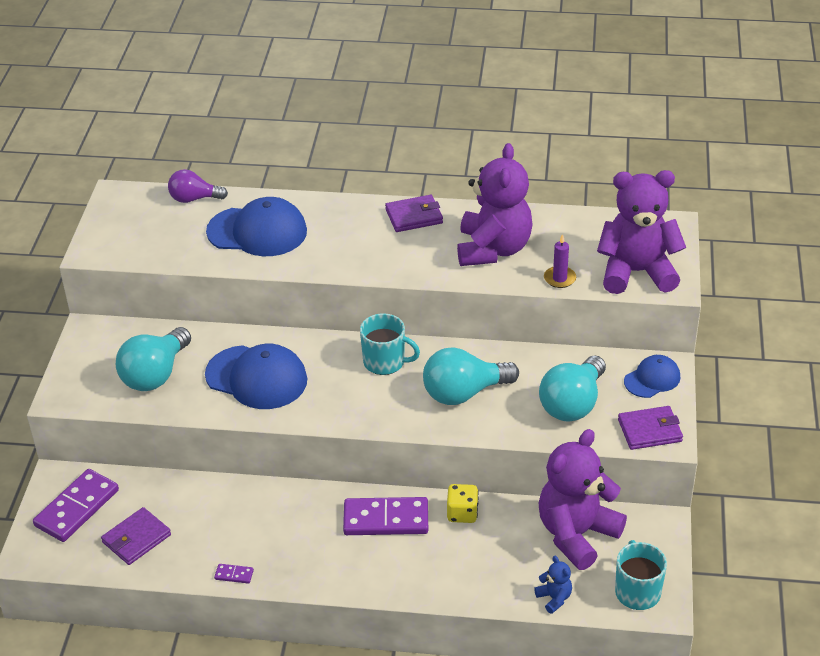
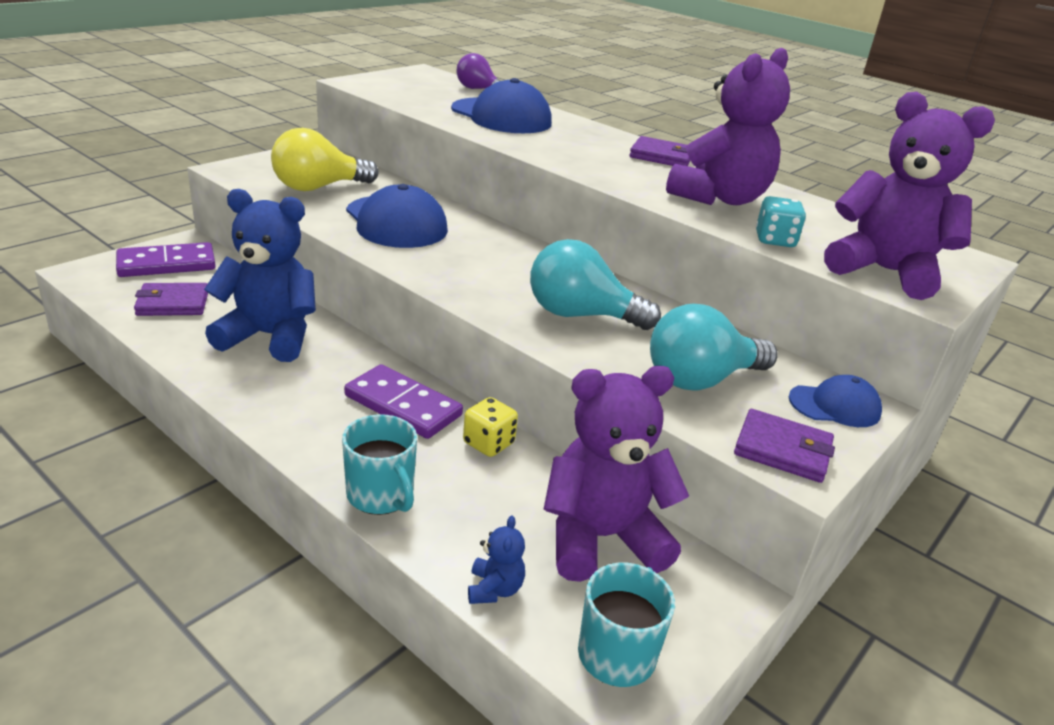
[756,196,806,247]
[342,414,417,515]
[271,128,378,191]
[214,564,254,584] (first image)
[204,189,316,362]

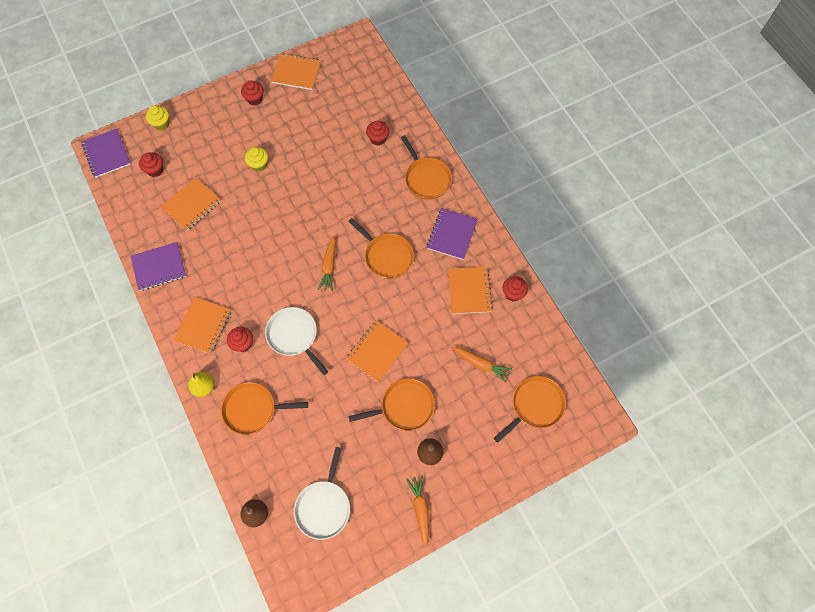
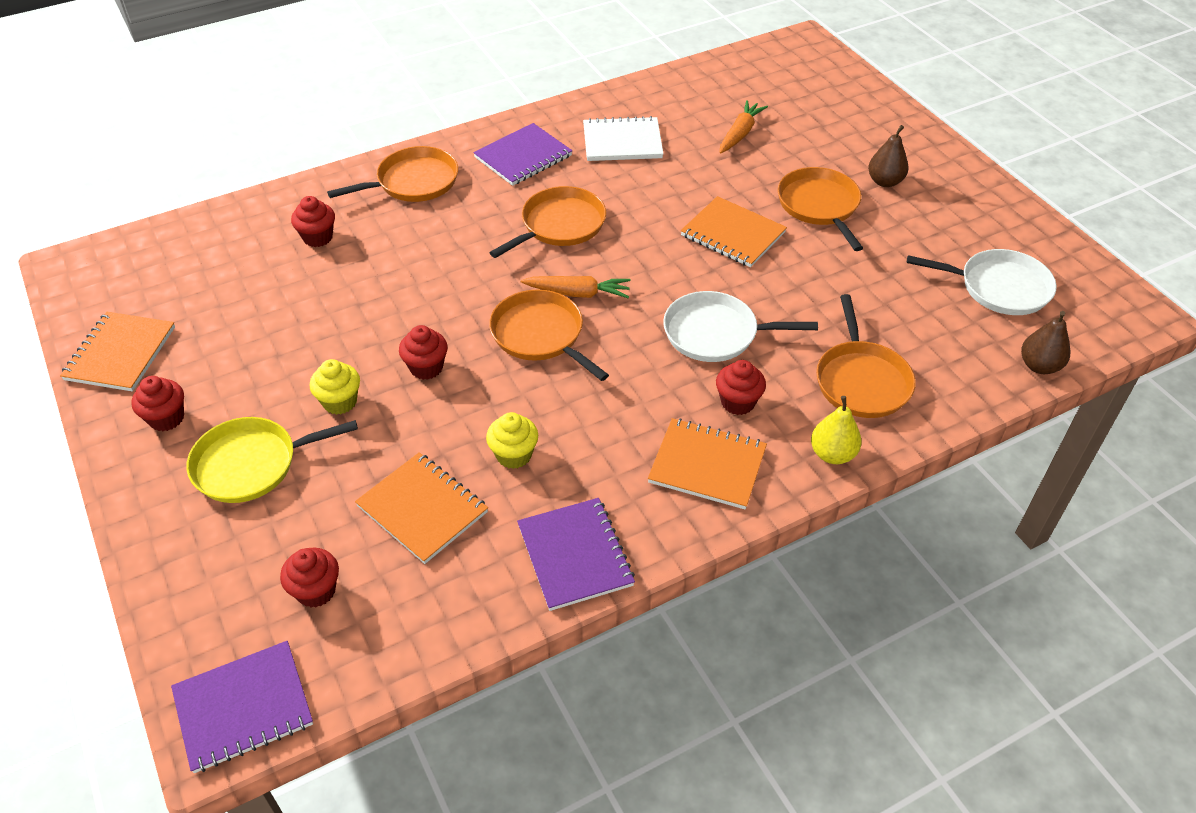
[486,412,538,469]
[473,123,572,186]
[583,116,663,161]
[399,325,448,380]
[663,291,818,362]
[489,289,609,381]
[406,475,429,547] (first image)
[186,417,358,503]

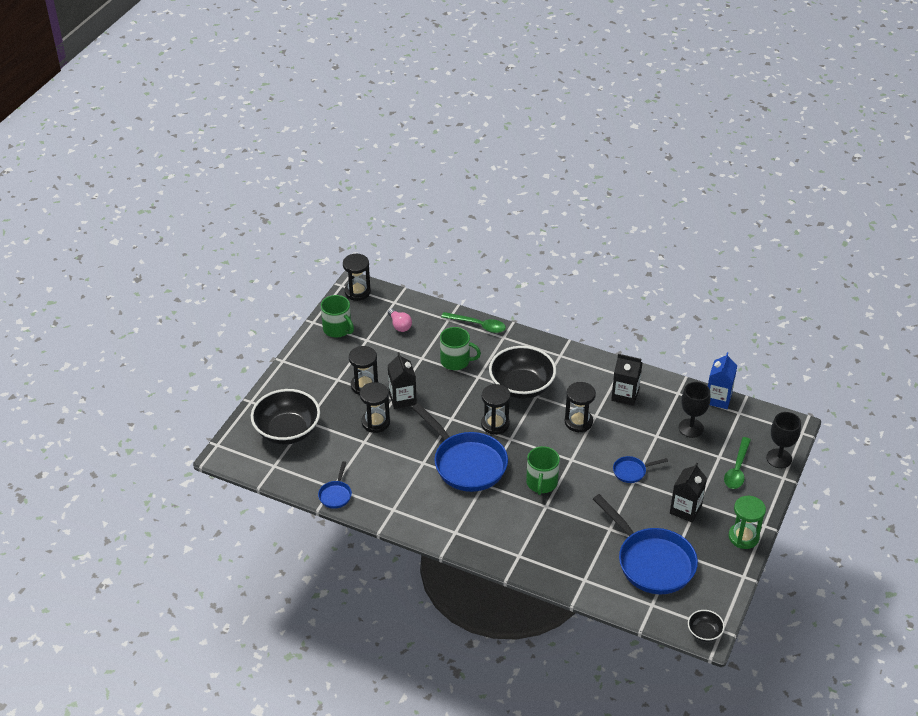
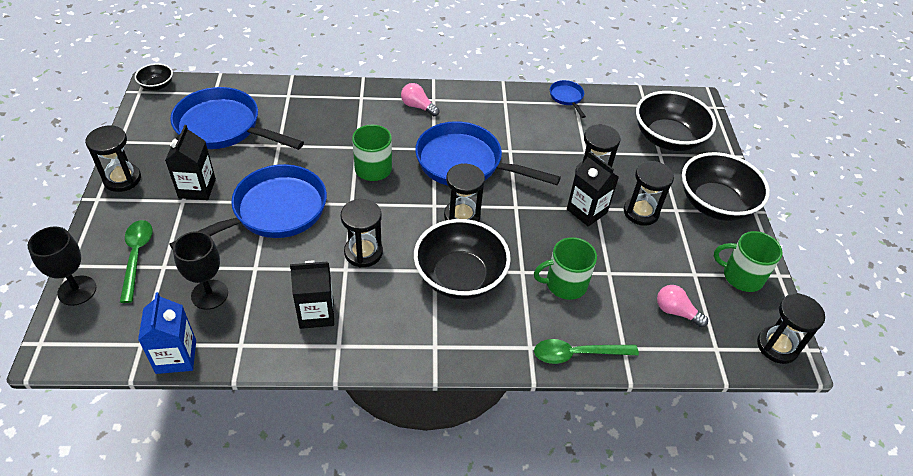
[169,164,327,250]
[85,125,141,192]
[401,83,440,116]
[682,152,770,221]

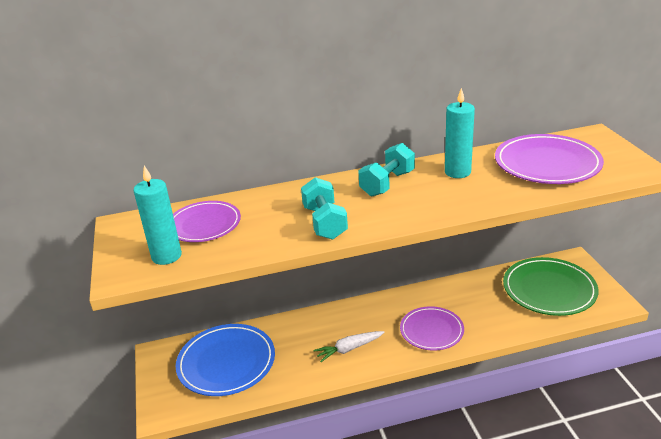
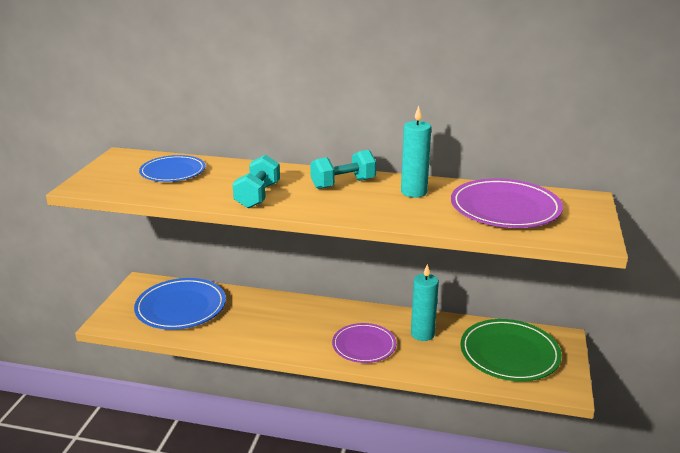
[411,264,439,341]
[139,155,206,182]
[314,331,384,362] (first image)

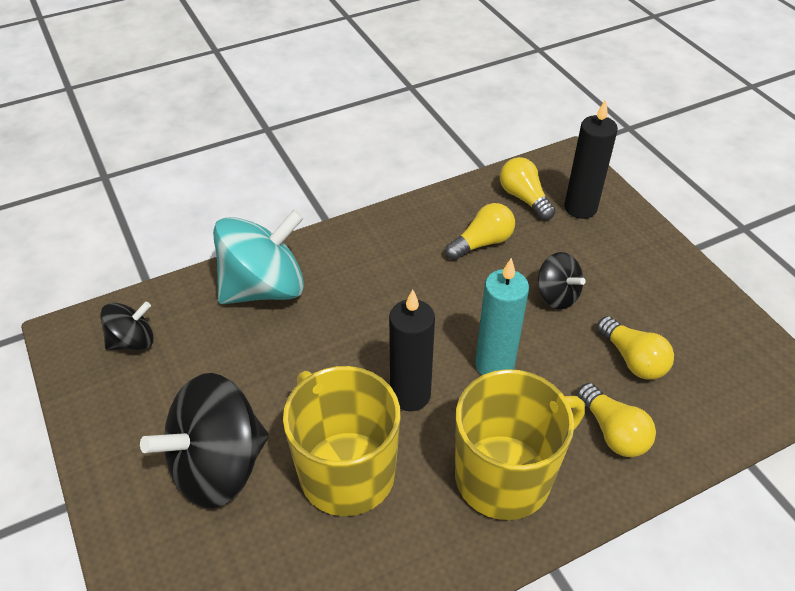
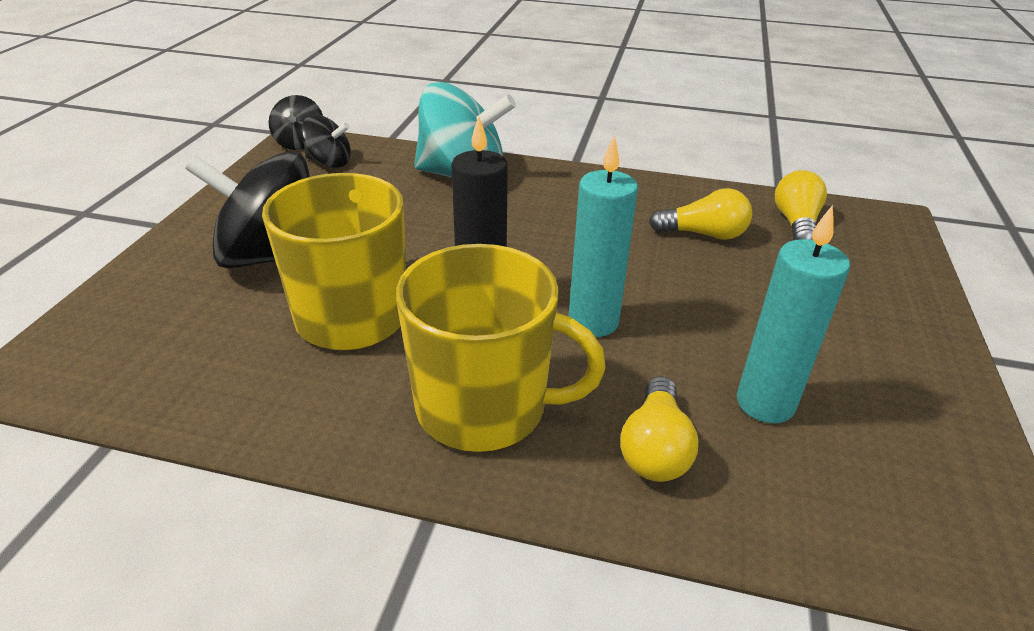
[564,99,618,219] (first image)
[269,95,323,150]
[737,205,850,423]

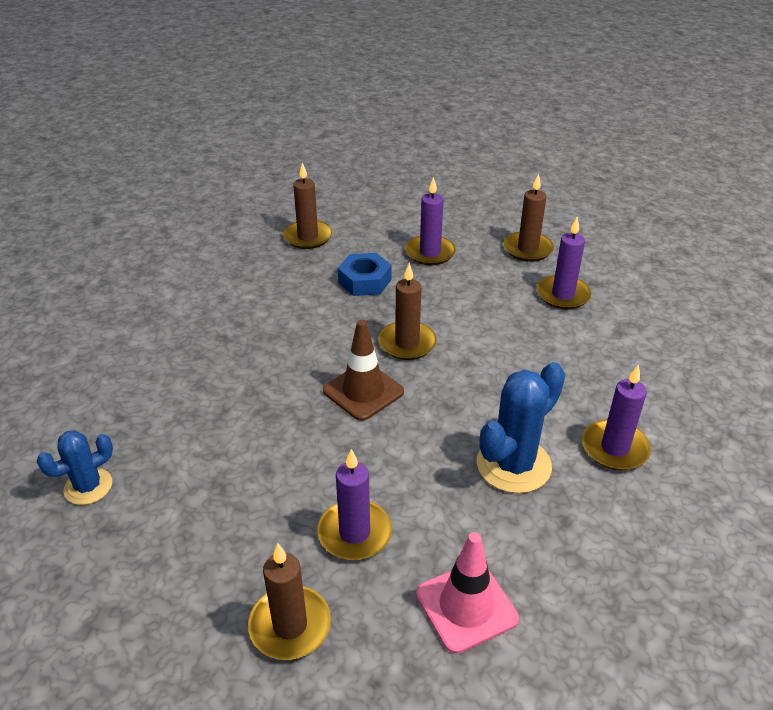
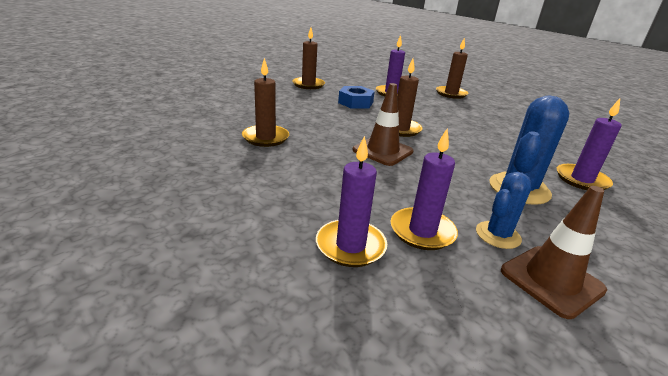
[316,136,387,267]
[476,172,531,249]
[501,186,607,319]
[242,58,289,147]

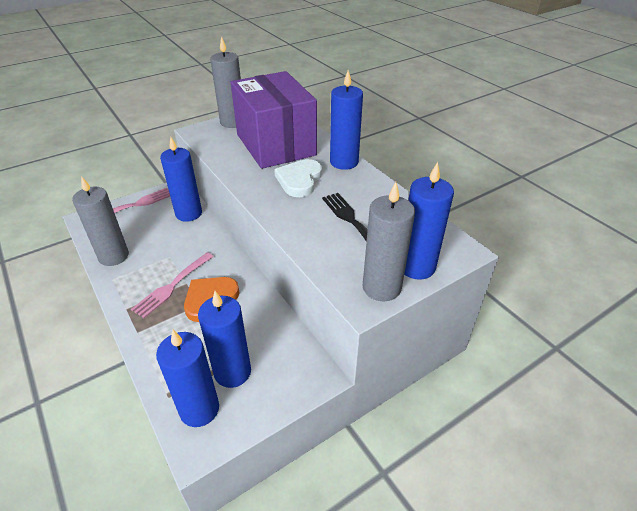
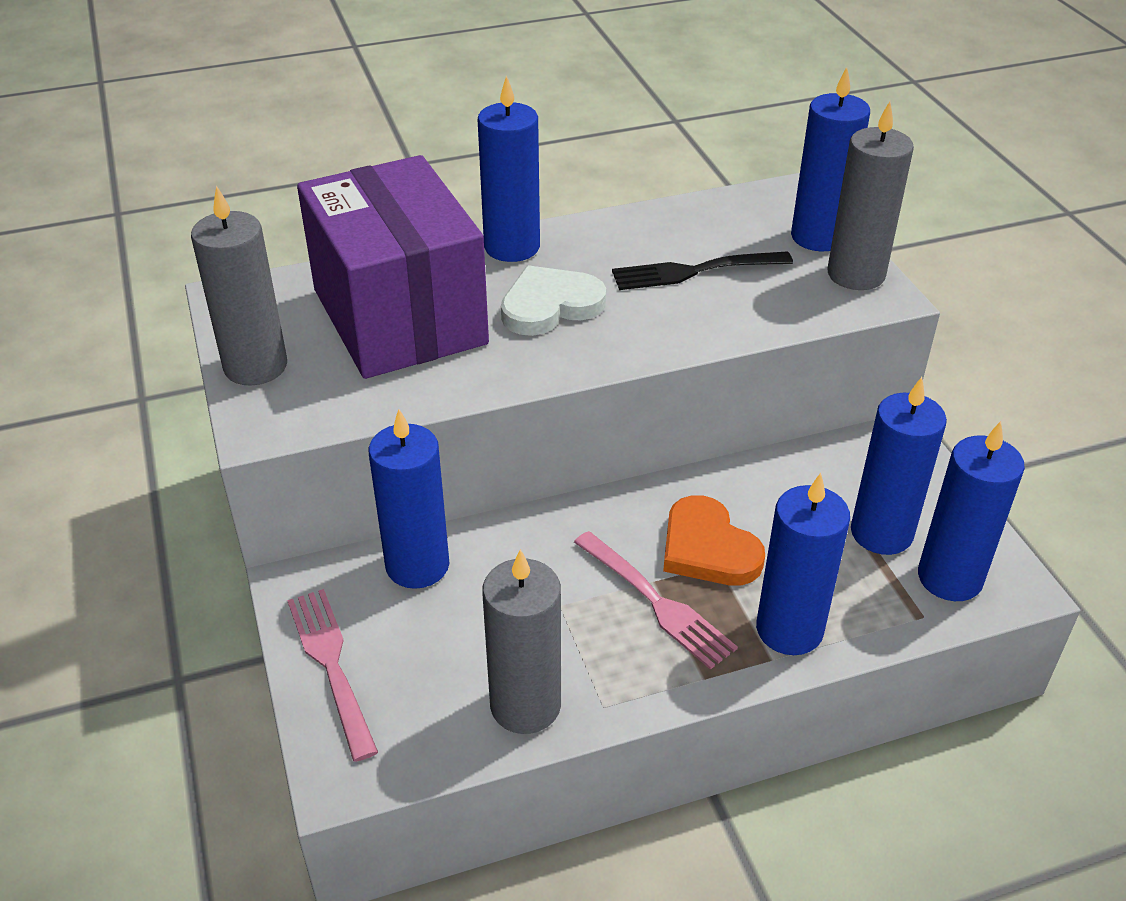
[297,155,489,379]
[501,265,606,336]
[756,473,850,655]

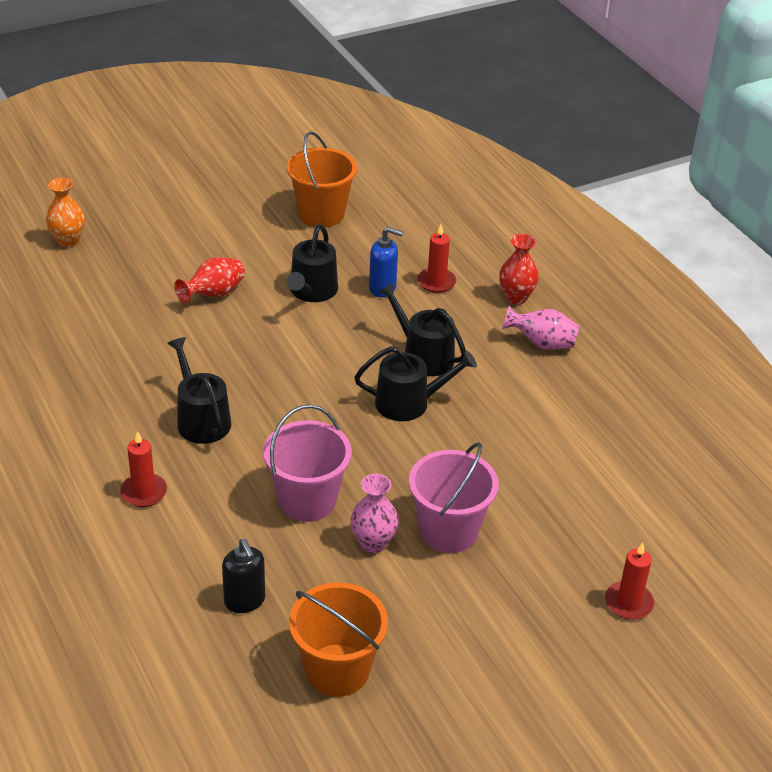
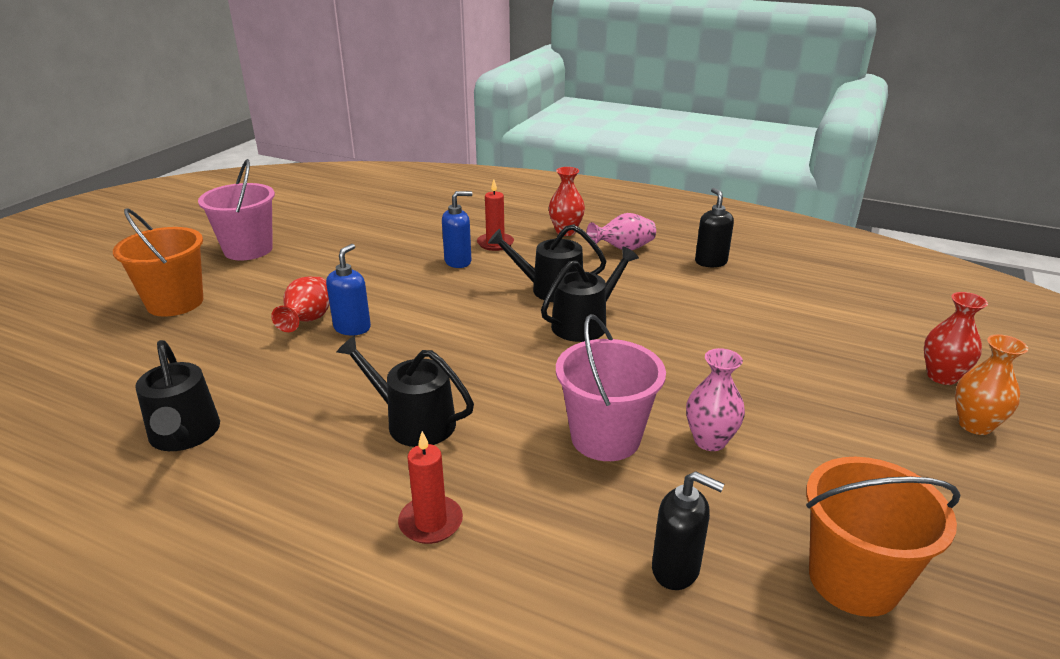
[113,208,203,317]
[955,334,1028,435]
[135,340,220,451]
[198,159,275,260]
[924,292,988,385]
[695,188,734,267]
[326,244,371,335]

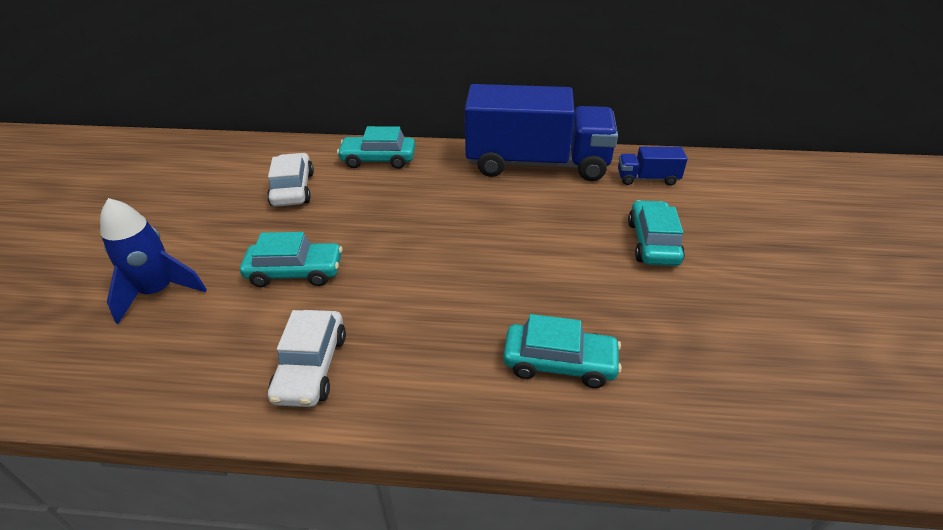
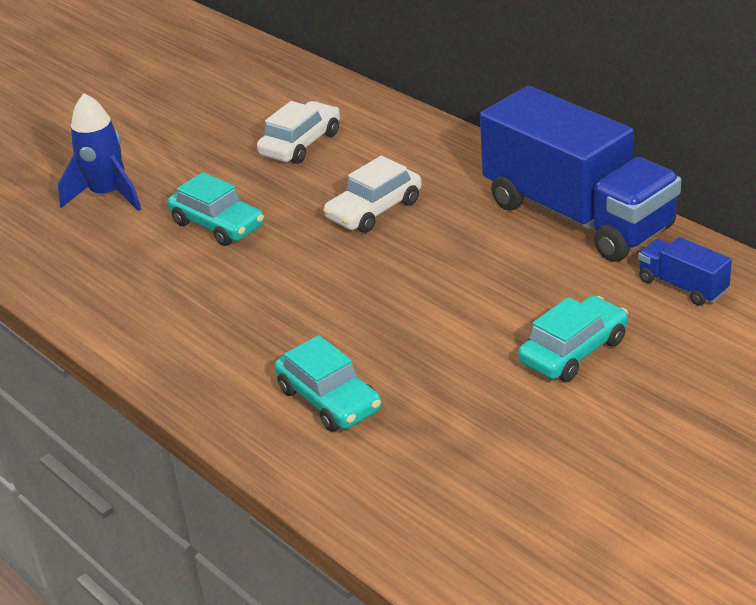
[337,126,415,169] (first image)
[323,156,422,233]

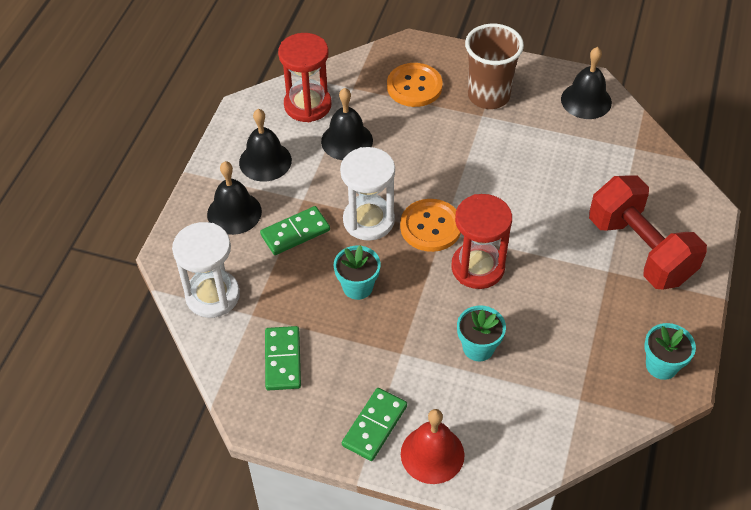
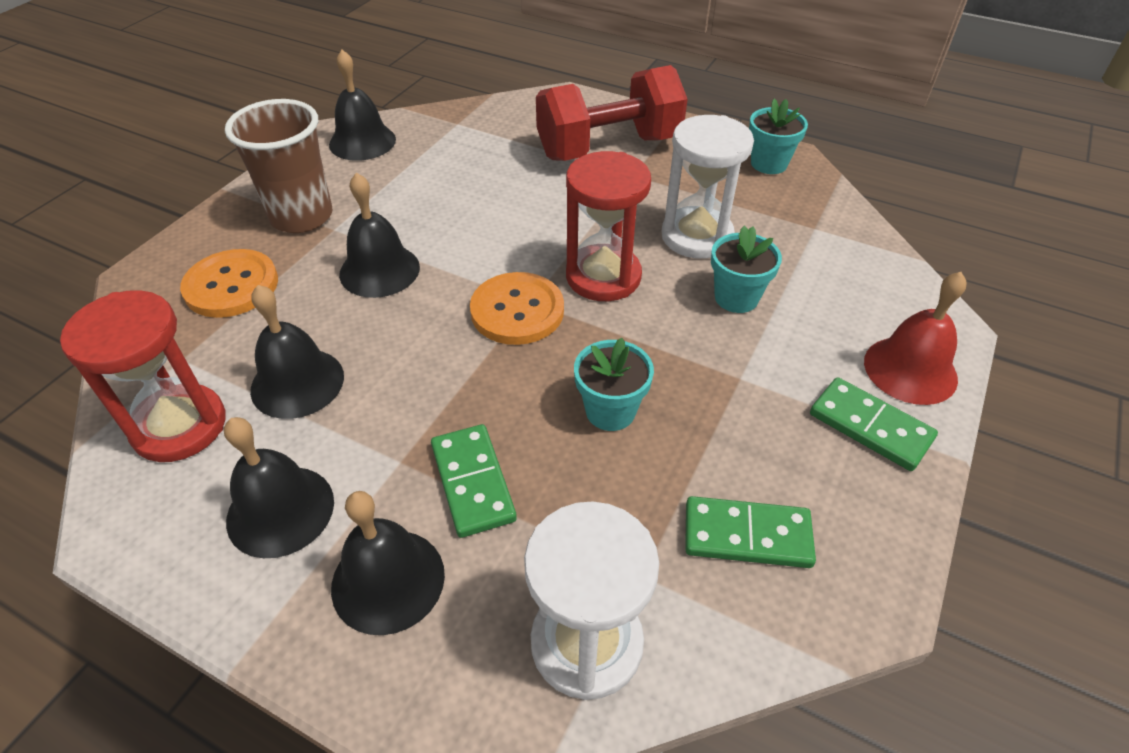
[662,115,754,259]
[339,173,420,298]

